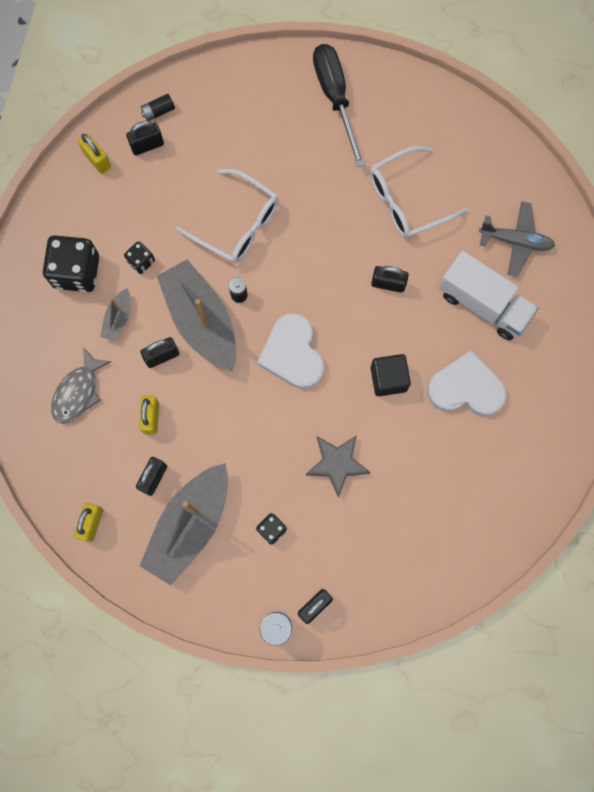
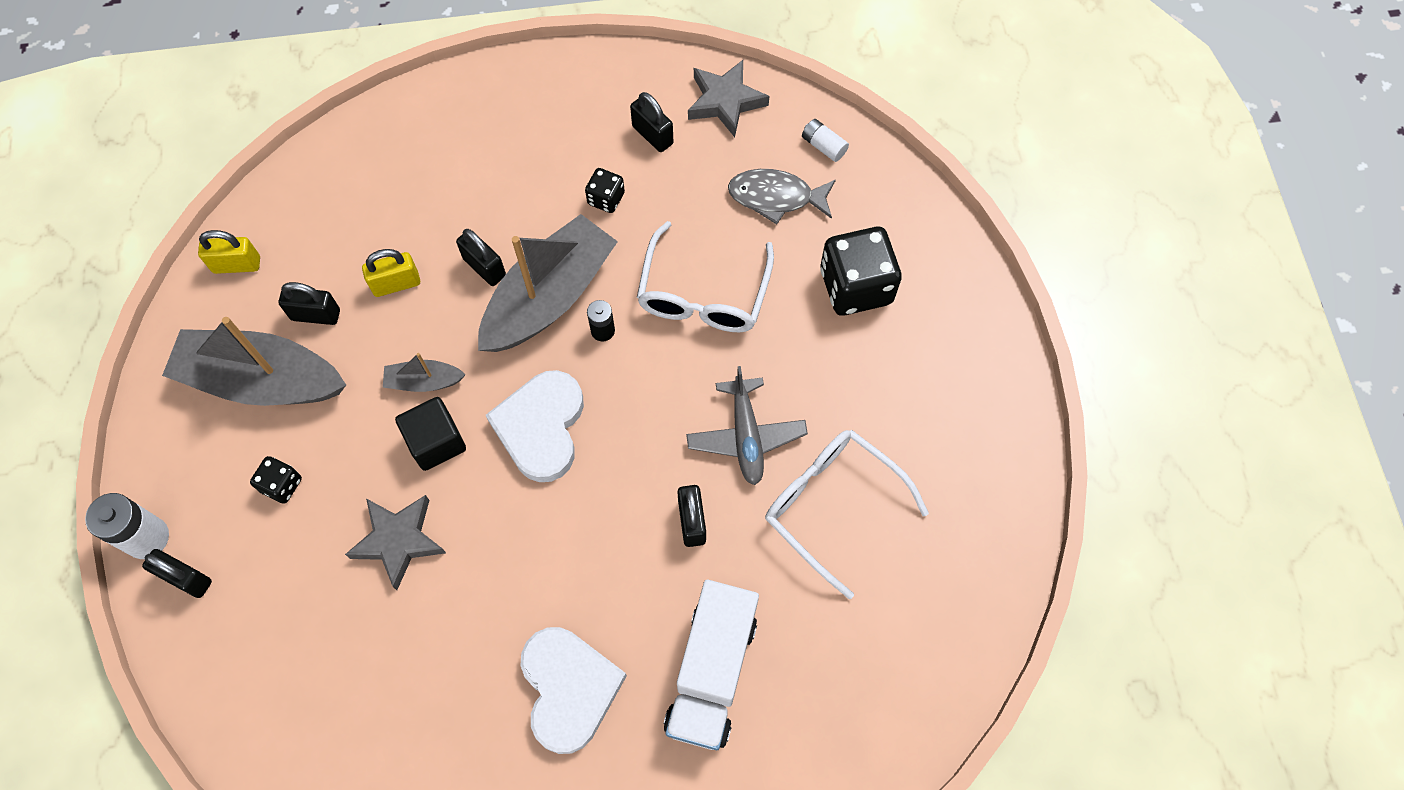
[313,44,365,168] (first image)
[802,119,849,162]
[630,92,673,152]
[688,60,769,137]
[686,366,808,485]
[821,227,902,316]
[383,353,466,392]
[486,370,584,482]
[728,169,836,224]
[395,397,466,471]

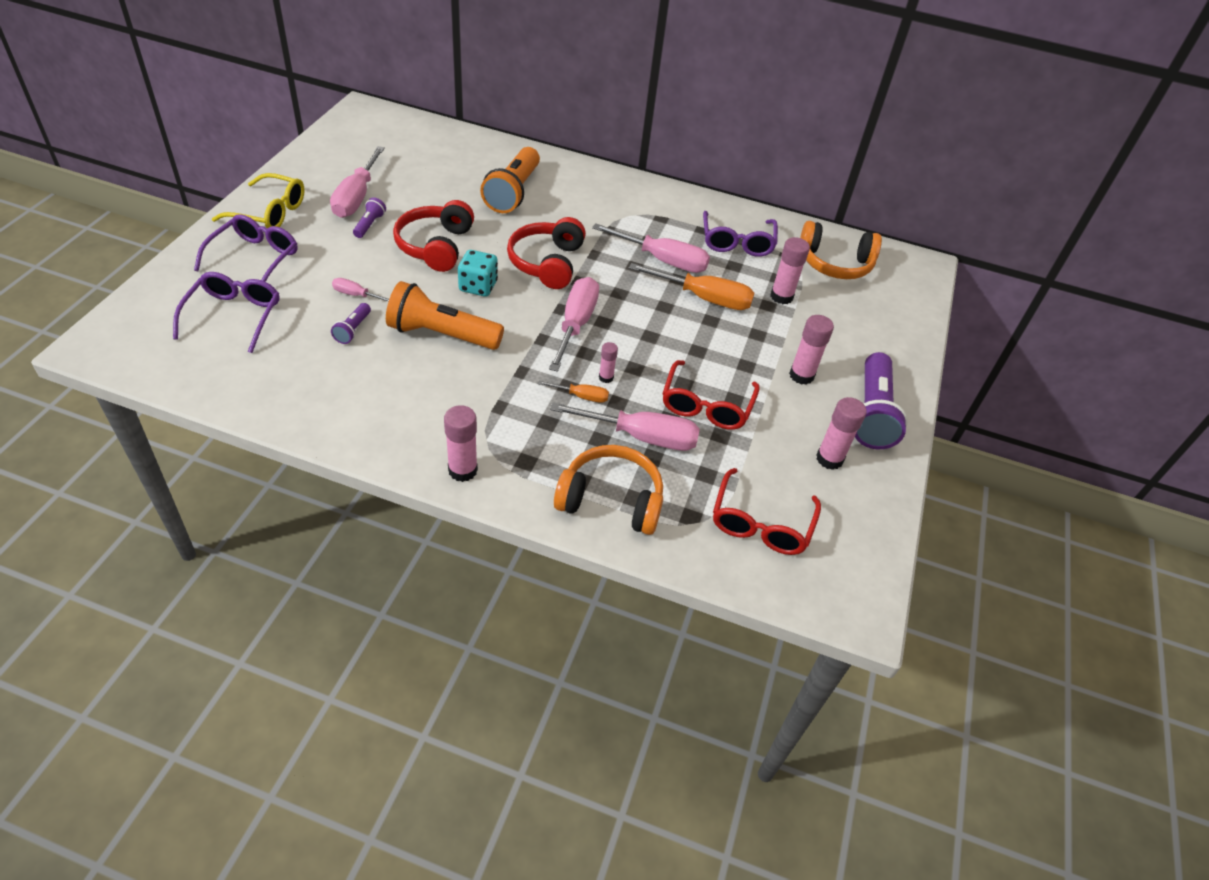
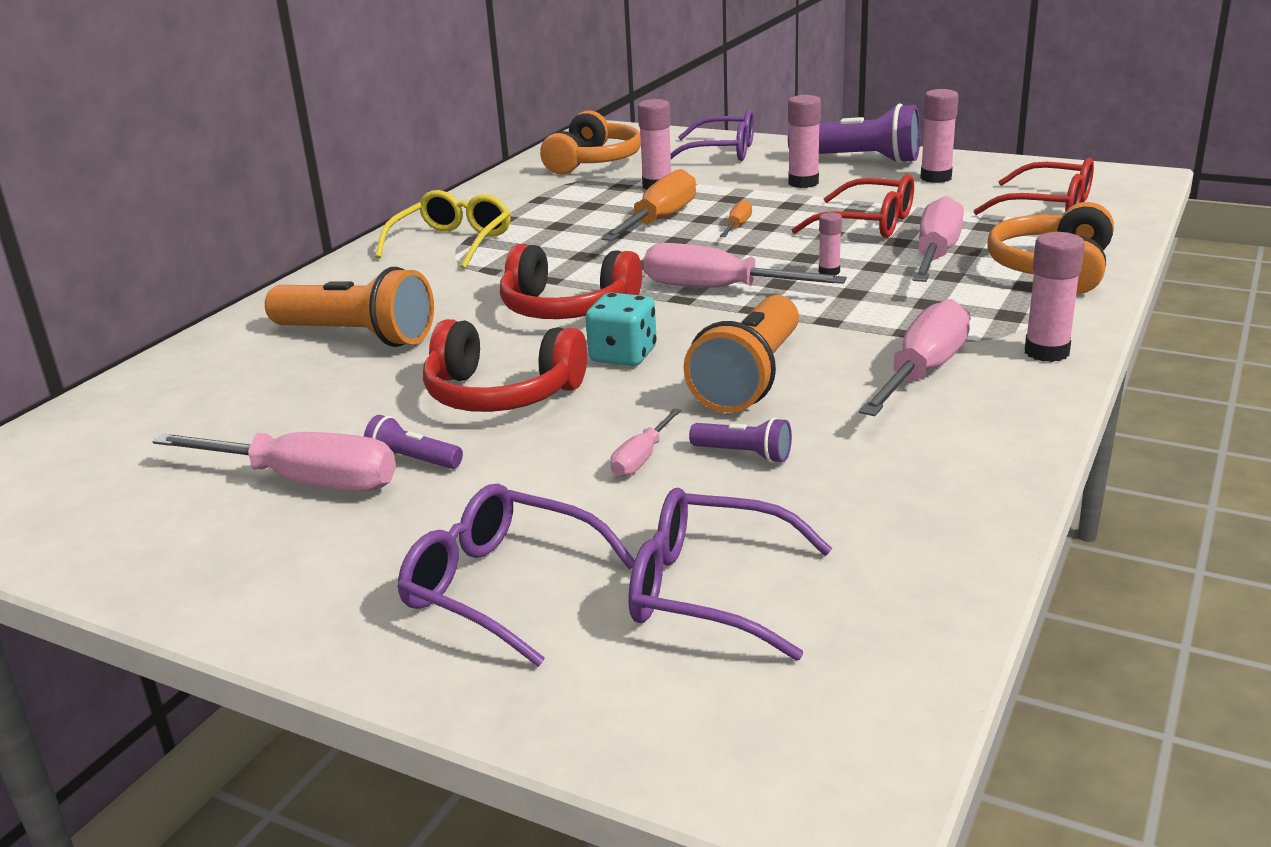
[375,190,511,269]
[671,109,754,161]
[859,299,970,416]
[720,200,752,237]

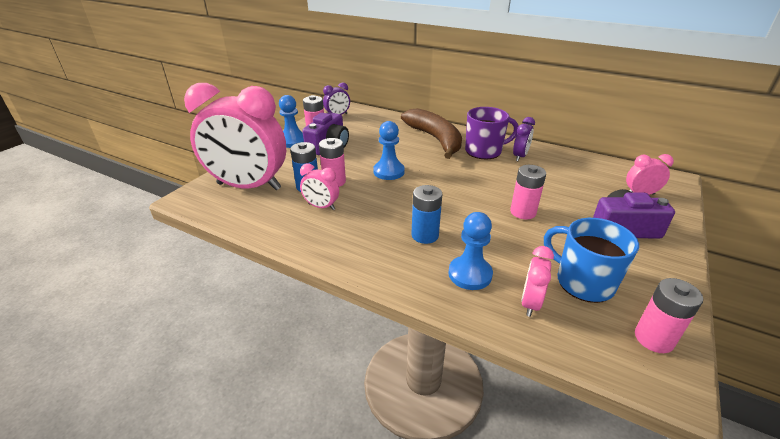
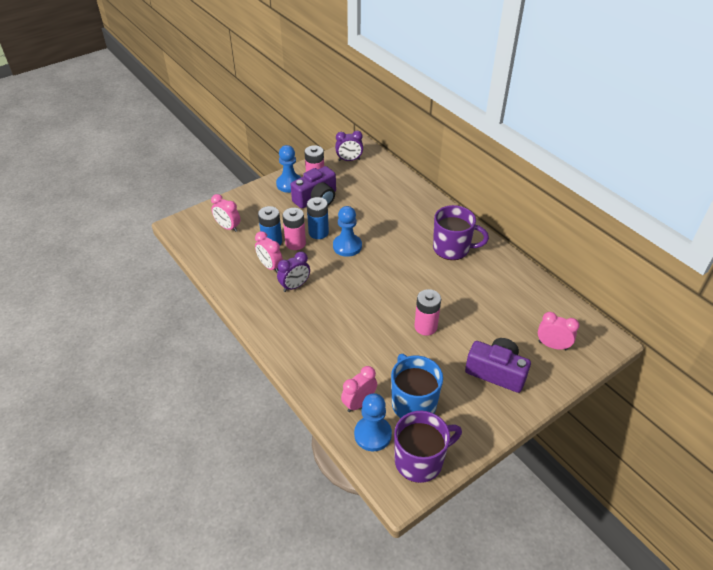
[211,194,240,232]
[401,108,462,159] (first image)
[277,252,310,292]
[307,197,329,239]
[354,393,392,451]
[394,411,462,483]

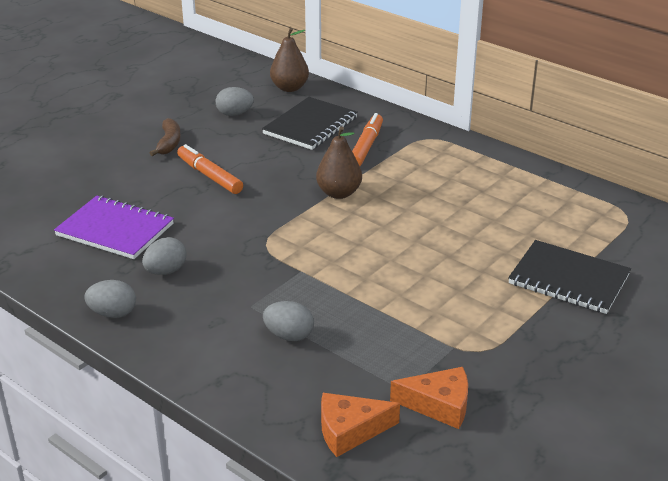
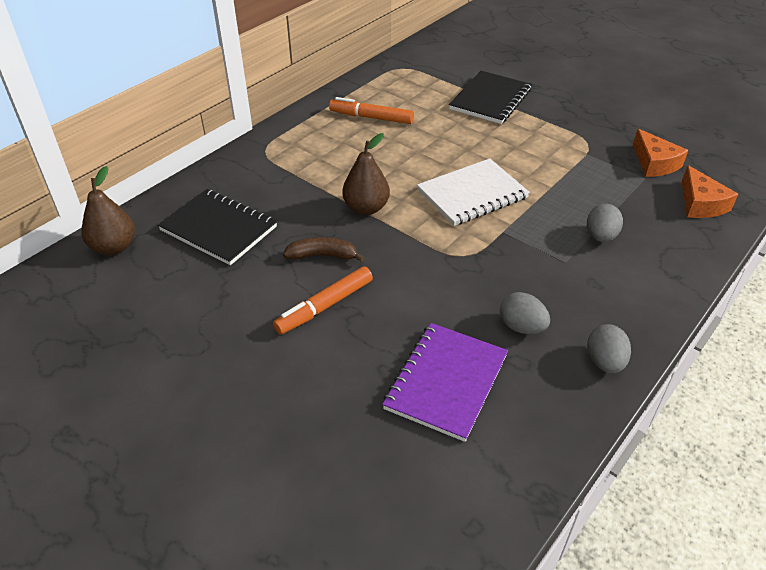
[216,87,254,116] (first image)
[329,97,414,124]
[283,237,364,262]
[633,129,688,177]
[417,159,530,226]

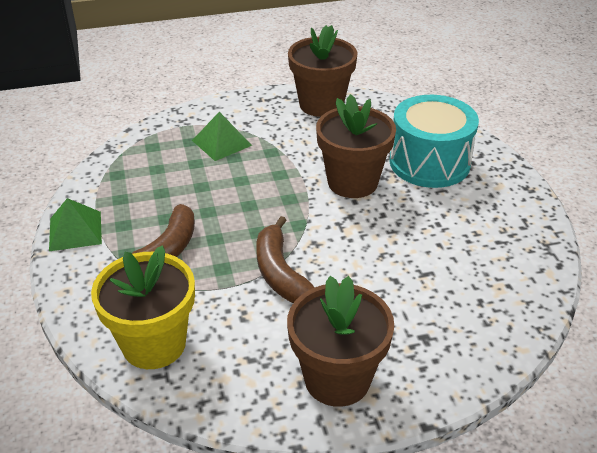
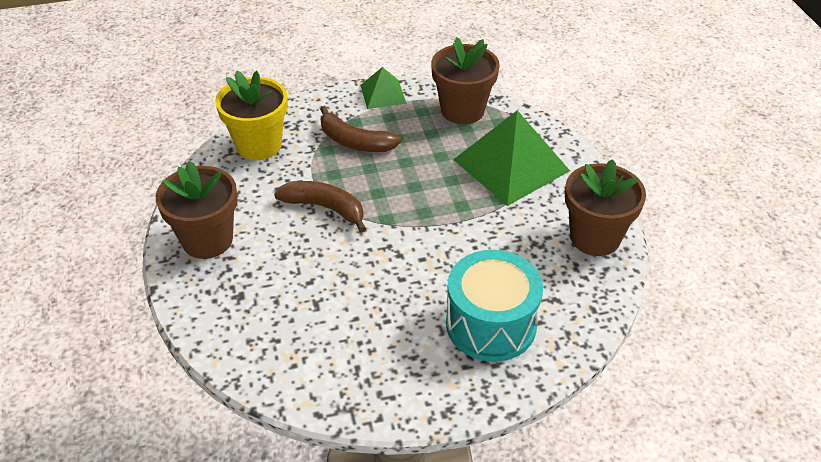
[431,37,500,124]
[453,110,570,206]
[274,181,366,232]

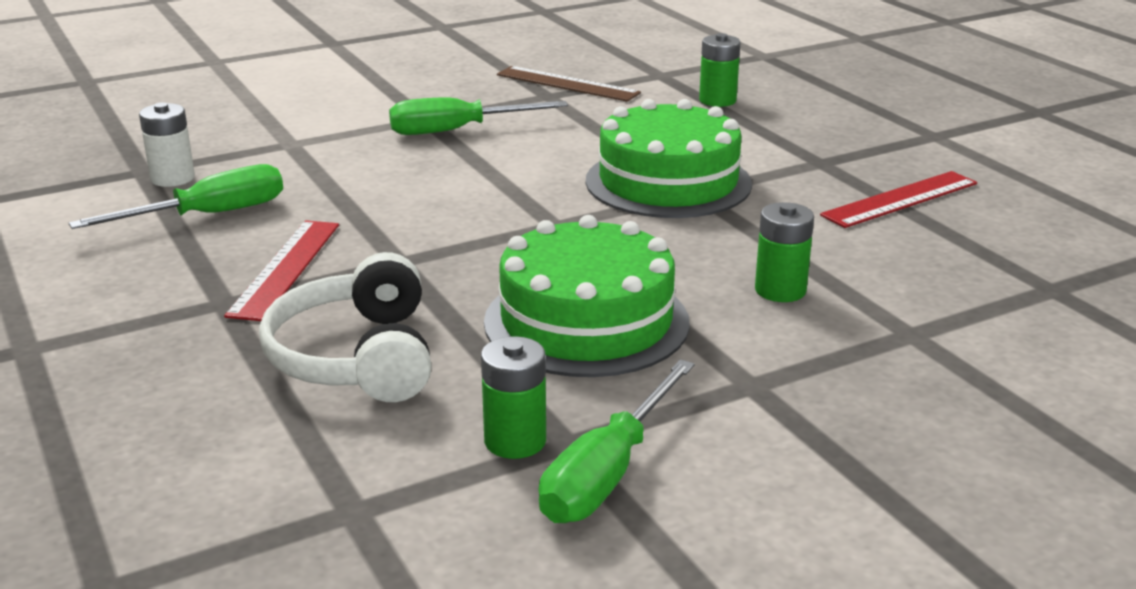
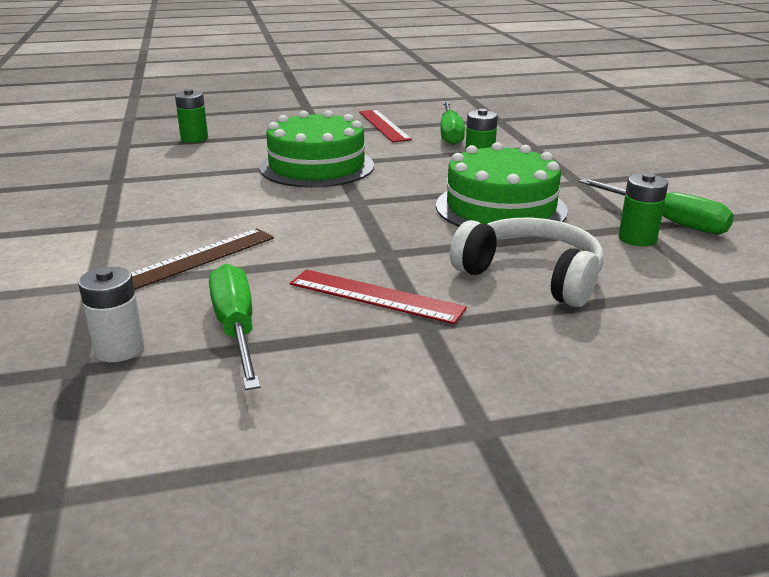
[131,228,274,290]
[440,101,465,145]
[450,218,603,307]

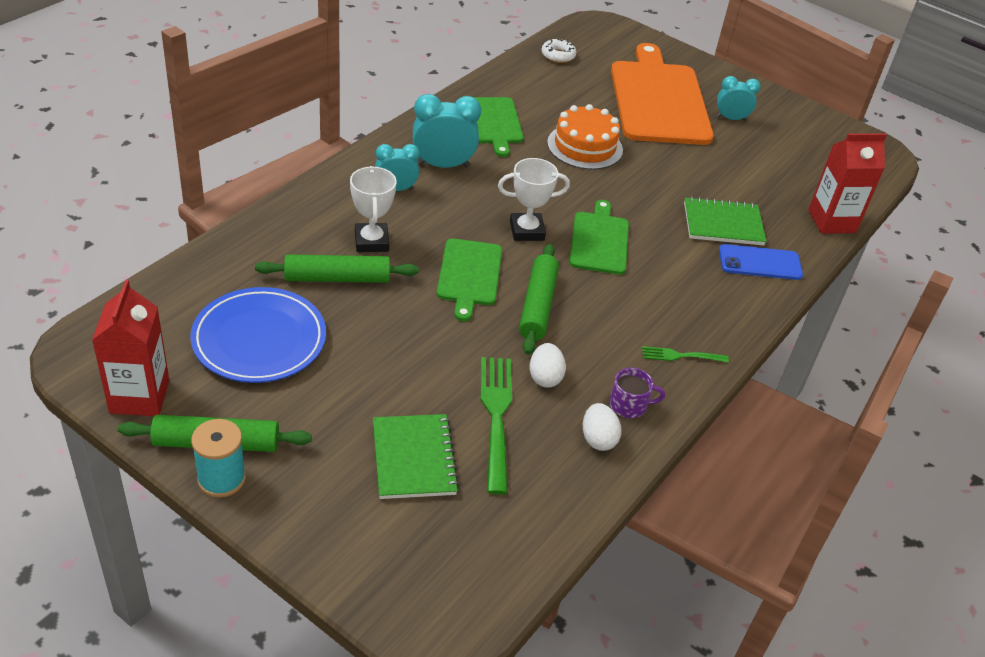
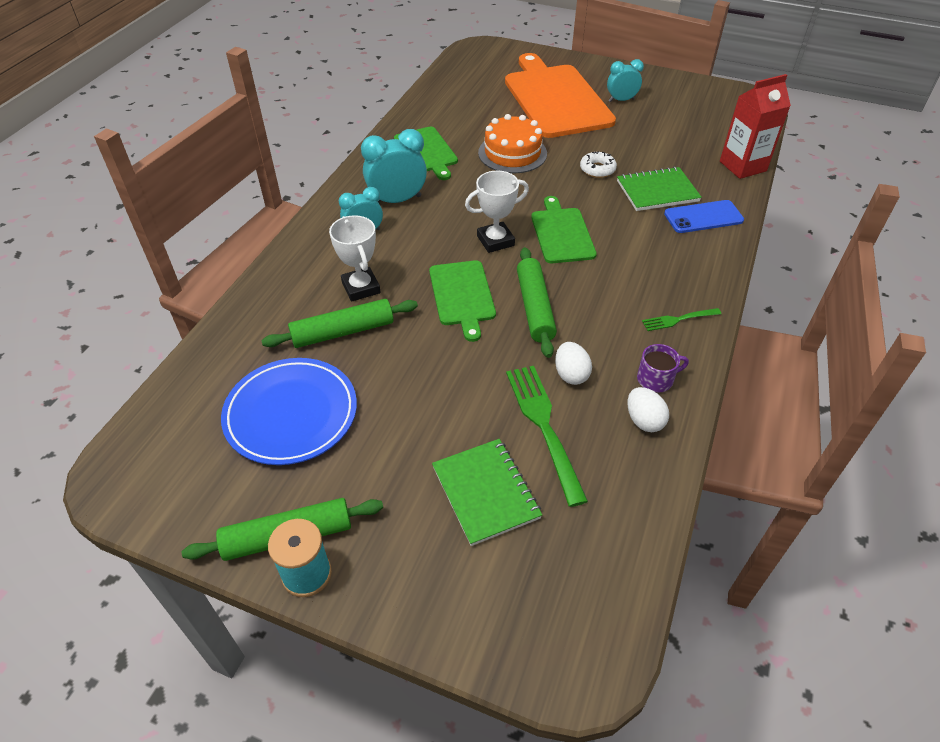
[580,151,617,178]
[92,280,170,416] (first image)

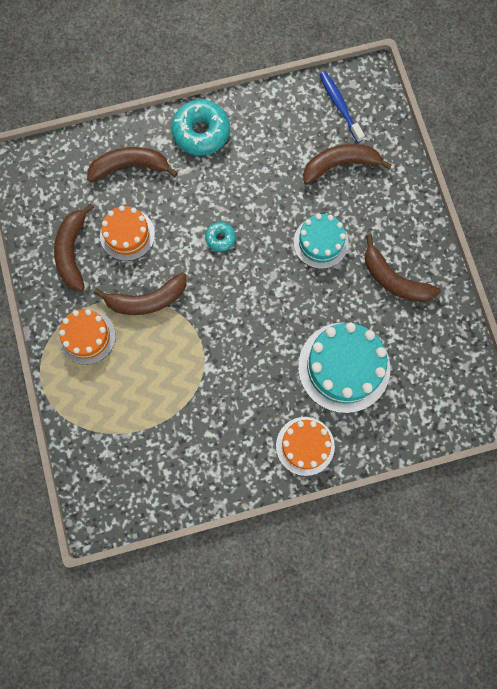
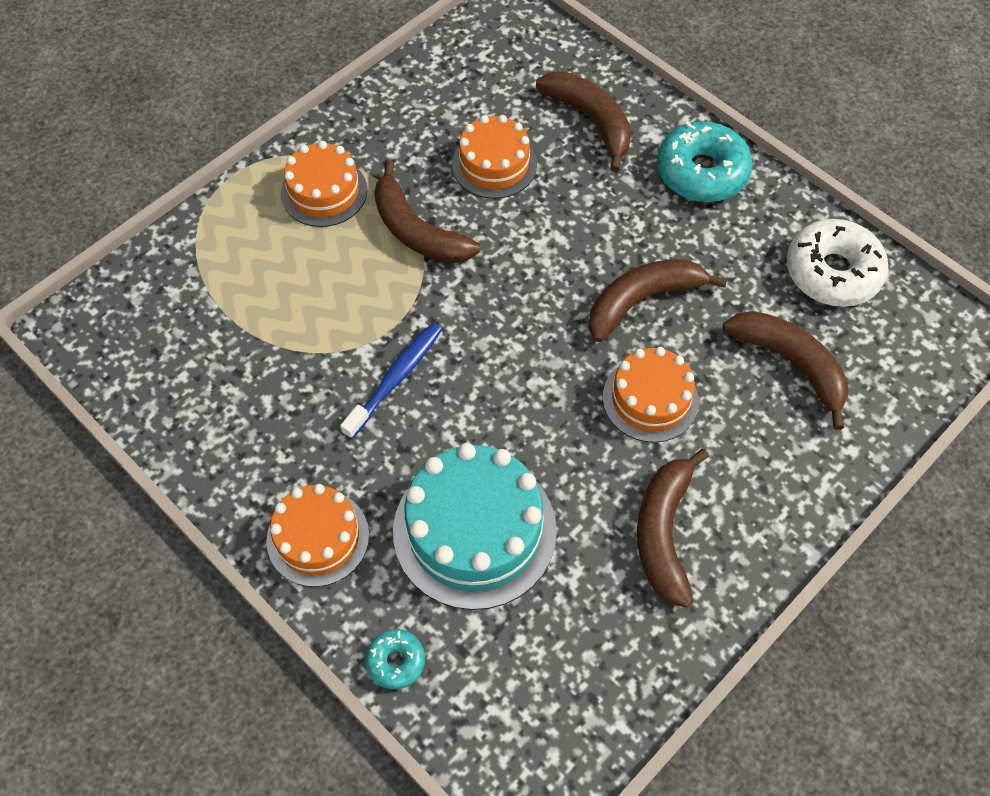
[340,323,442,439]
[589,259,727,342]
[603,347,699,443]
[365,629,425,689]
[787,219,889,307]

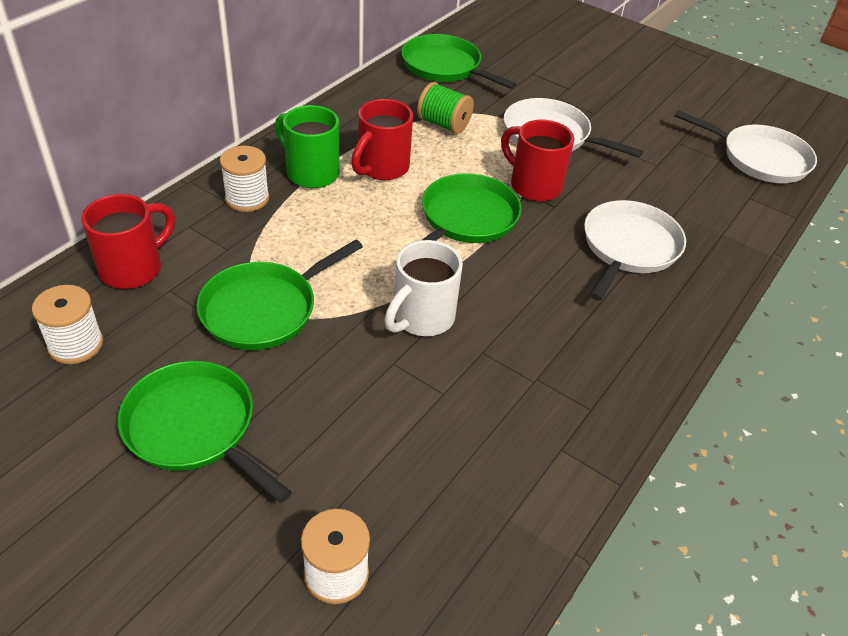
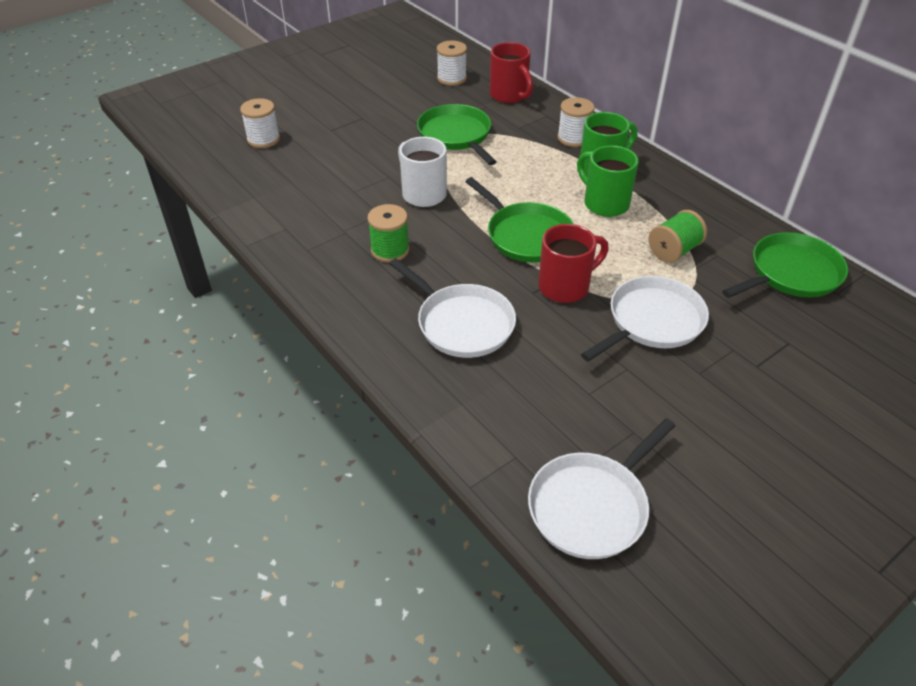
[577,145,639,217]
[118,361,292,503] (first image)
[367,204,409,262]

